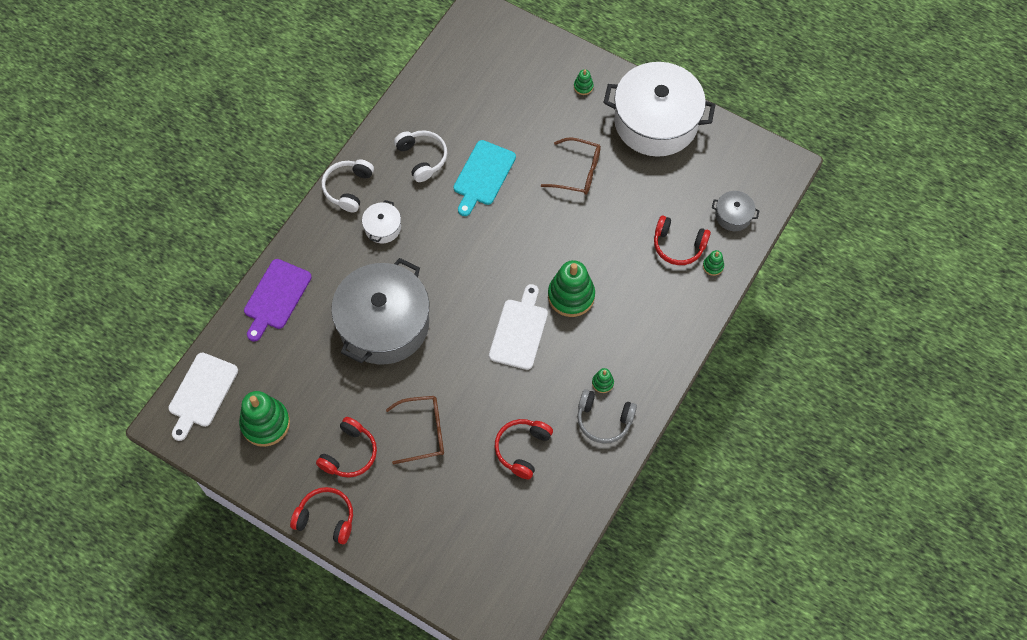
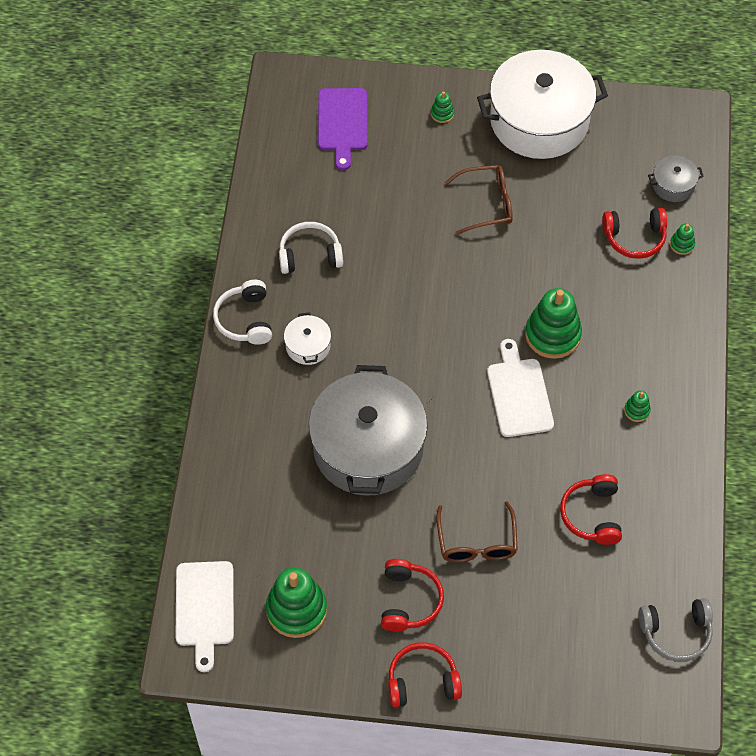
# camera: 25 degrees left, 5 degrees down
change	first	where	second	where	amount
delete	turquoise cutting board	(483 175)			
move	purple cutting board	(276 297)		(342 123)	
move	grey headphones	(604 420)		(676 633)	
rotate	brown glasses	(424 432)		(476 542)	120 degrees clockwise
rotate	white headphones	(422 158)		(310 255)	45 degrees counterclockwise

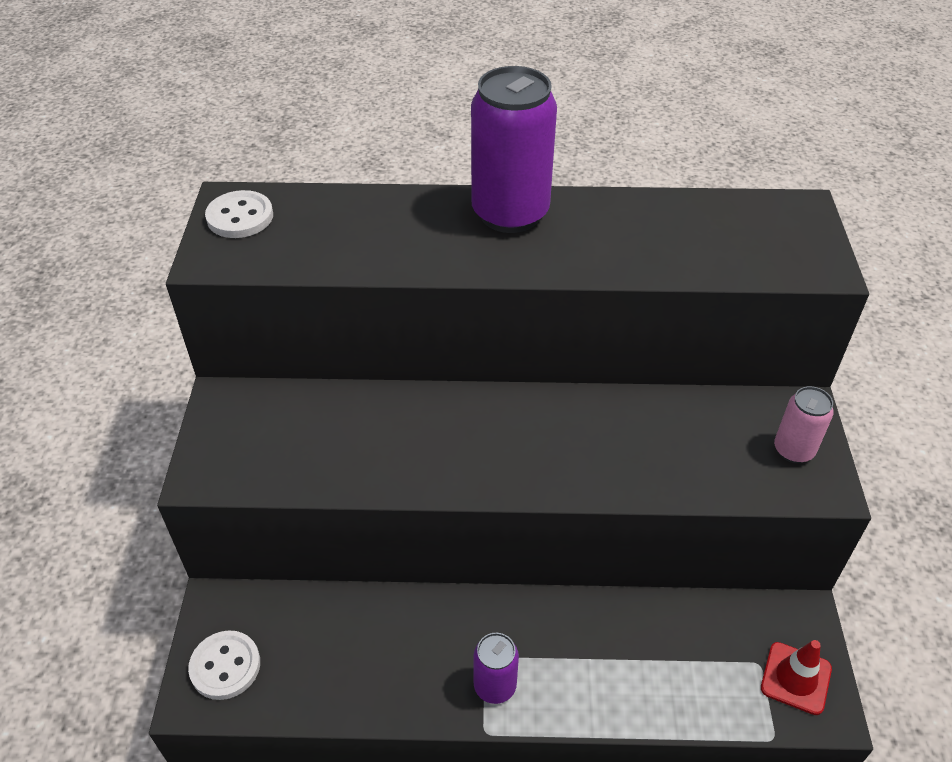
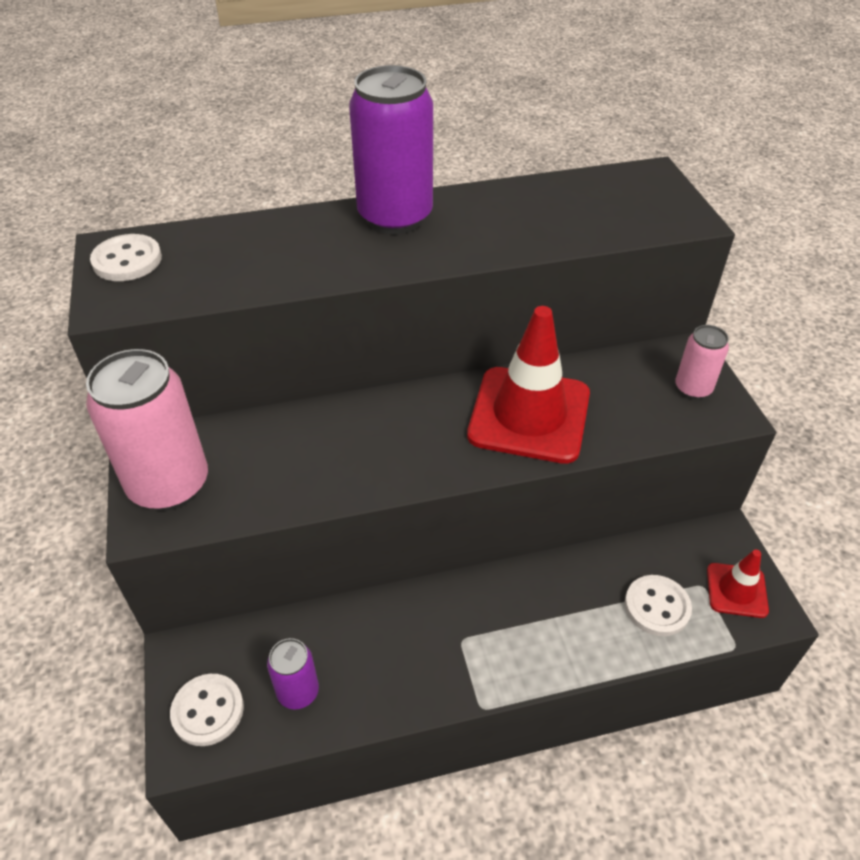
# camera: 15 degrees left, 0 degrees up
change	first	where	second	where	amount
insert			pink can	(169 484)	
insert			red traffic cone	(529 415)	
insert			white button	(657 607)	
move	purple can	(495 686)		(298 692)	

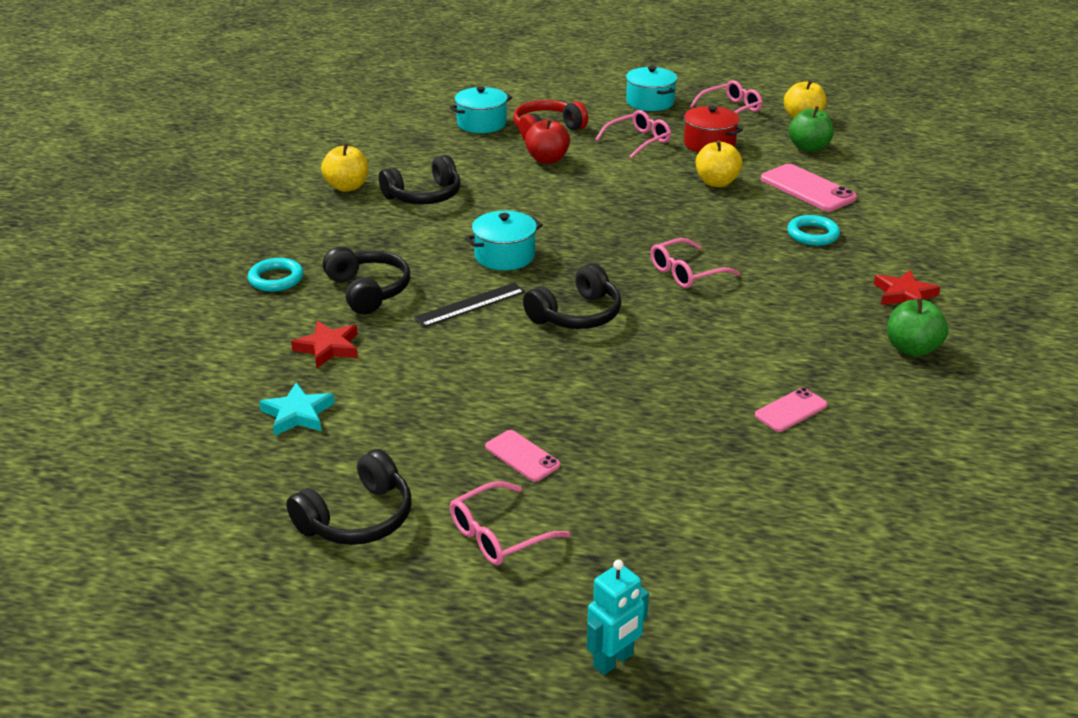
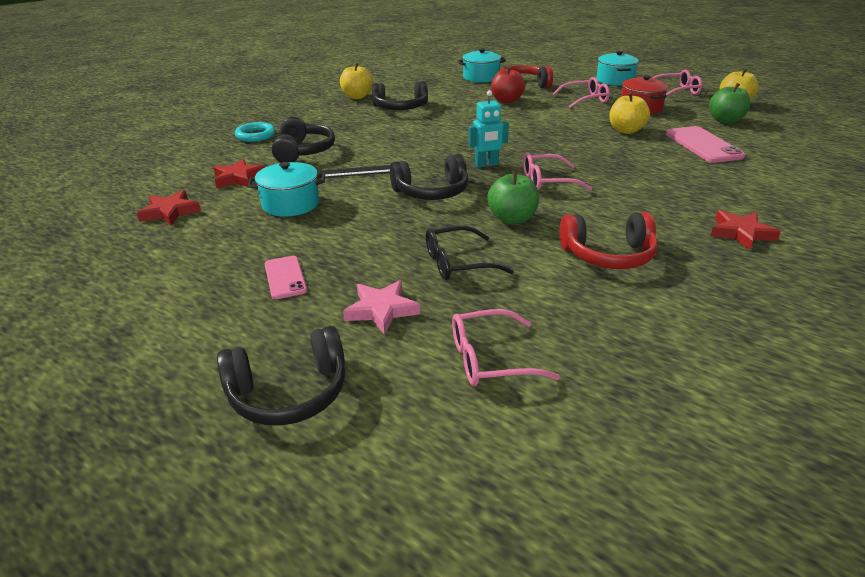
# camera: 25 degrees right, 0 degrees up
change	first	where	second	where	amount
delete	pink phone	(791 410)			
delete	turquoise ring	(812 234)			
insert			pink star	(381 310)	
insert			black glasses	(458 263)	
insert			red headphones	(608 255)	
move	black headphones	(358 518)		(289 393)	
move	pink glasses	(499 534)		(491 359)	
move	turquoise pot	(504 256)		(291 204)	
move	turquoise robot	(613 660)		(486 165)	
move	green apple	(912 349)		(512 219)	
recolor	turquoise star	(297 414)	red star	(170 212)	

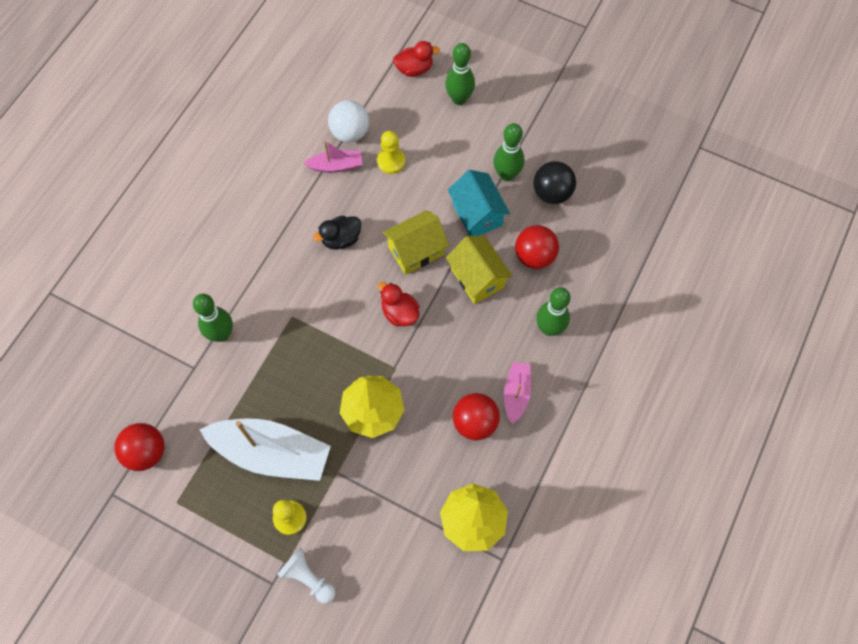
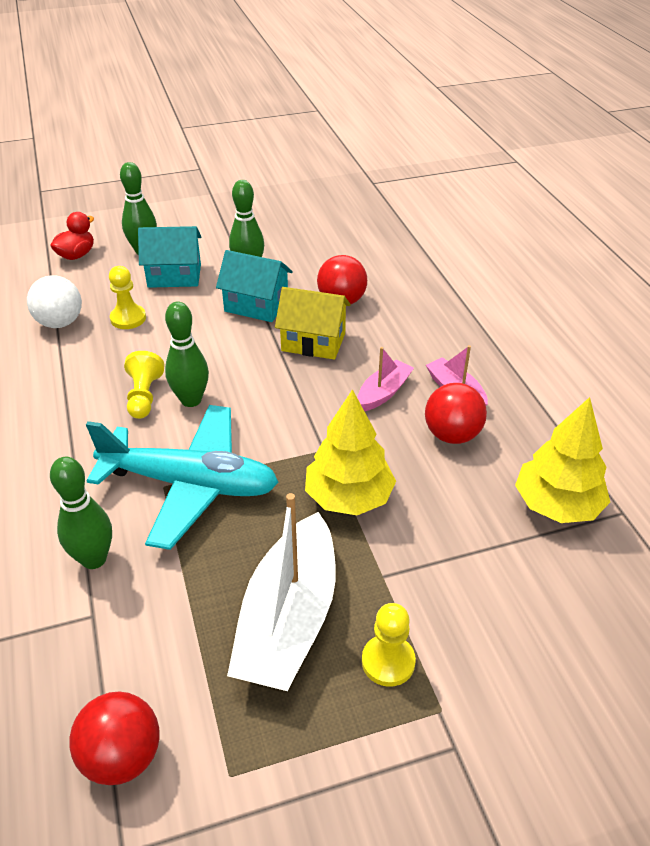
# camera: 45 degrees left, 25 degrees down
change	first	where	second	where	amount
delete	white pawn	(308 578)			
delete	red duck	(399 313)			
delete	yellow house	(416 251)			
delete	black ball	(552 193)			
insert			turquoise plane	(190 484)	
insert			turquoise house	(174 276)	
move	pink boat	(336 166)		(383 393)	
move	green bowling pin	(549 328)		(191 400)	
replace	black duck	(341 239)	yellow pawn	(144 396)	
rotate	white boat	(271 453)		(289 619)	135 degrees clockwise

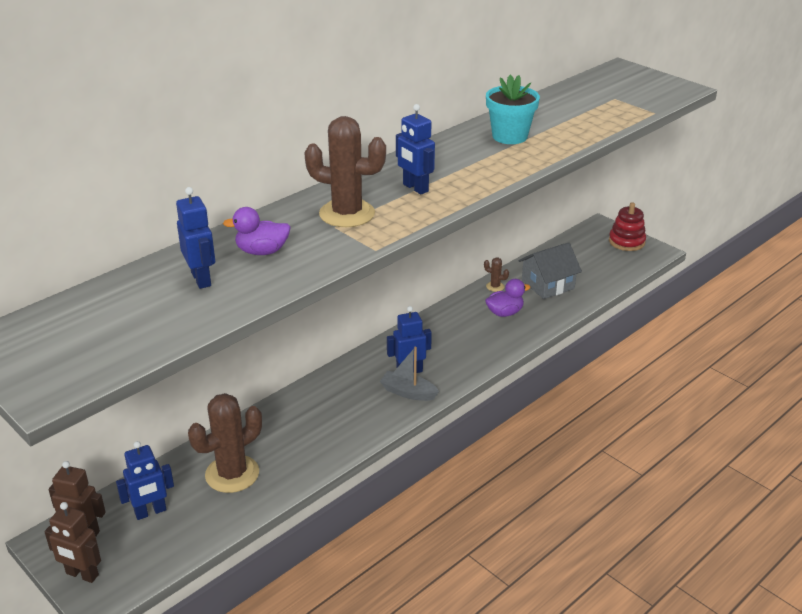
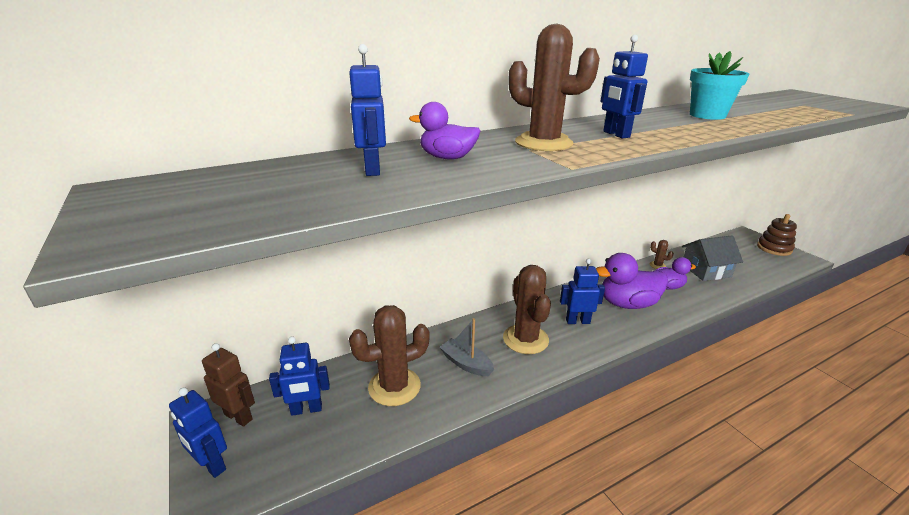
# camera: 15 degrees right, 5 degrees down
change	first	where	second	where	amount
insert			brown cactus	(525 339)	
insert			purple duck	(627 304)	
move	grey boat	(408 392)		(466 363)	
recolor	brown robot	(82 574)	blue robot	(211 465)	
recolor	red stacking toy	(626 242)	brown stacking toy	(774 248)	

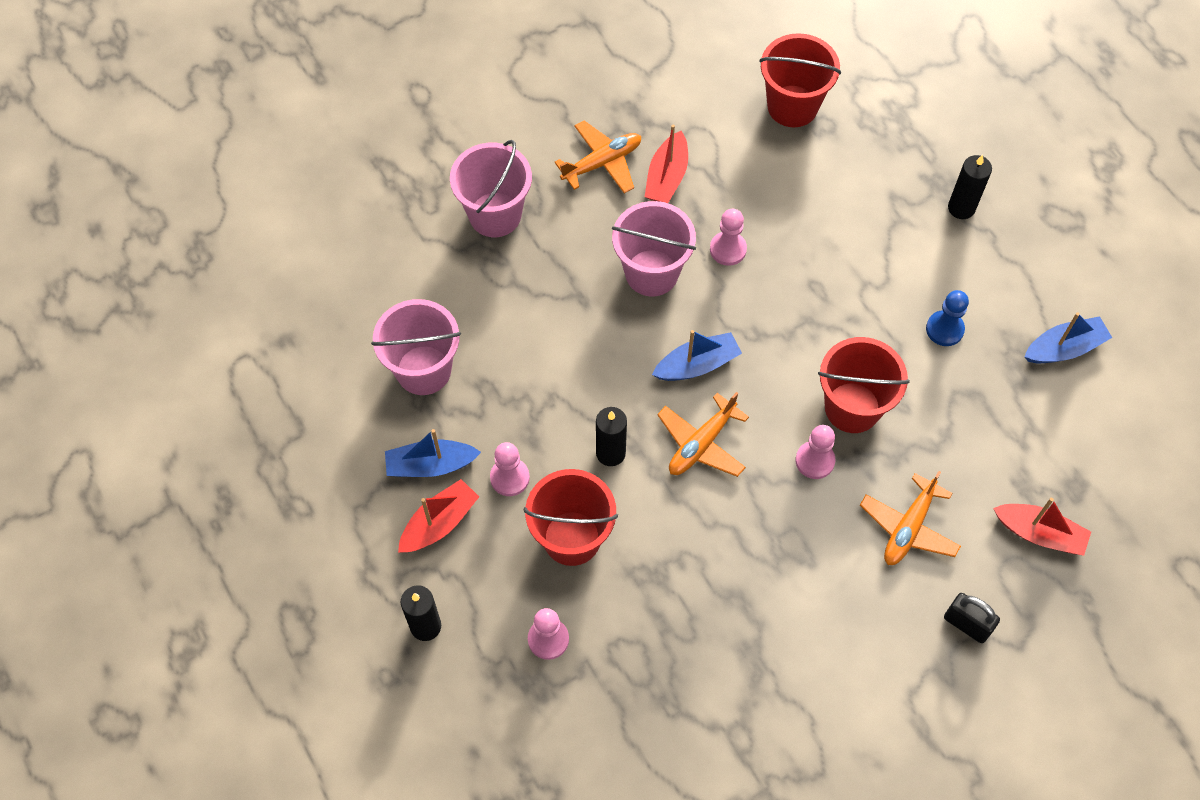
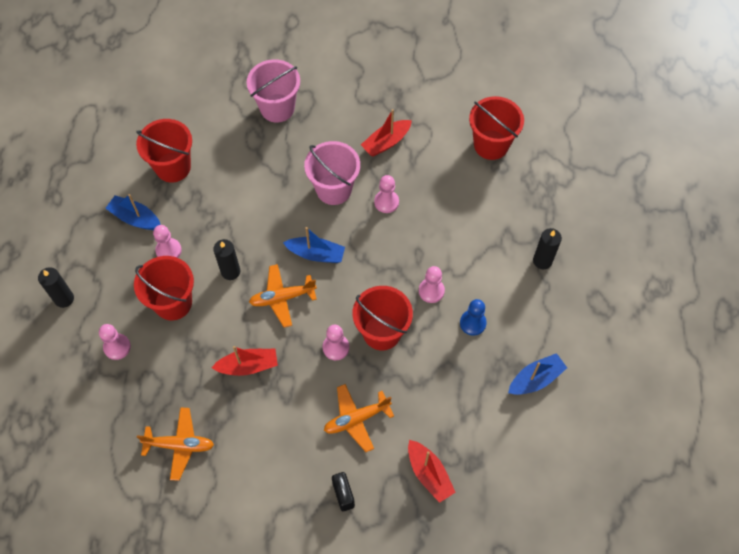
# camera: 35 degrees right, 0 degrees up
change	first	where	second	where	amount
insert			pink pawn	(431 291)	
move	red boat	(439 523)		(248 366)	
move	orange plane	(602 163)		(179 445)	
recolor	pink bucket	(423 370)	red bucket	(173 167)	
rotate	blue boat	(1064 348)		(535 379)	45 degrees counterclockwise

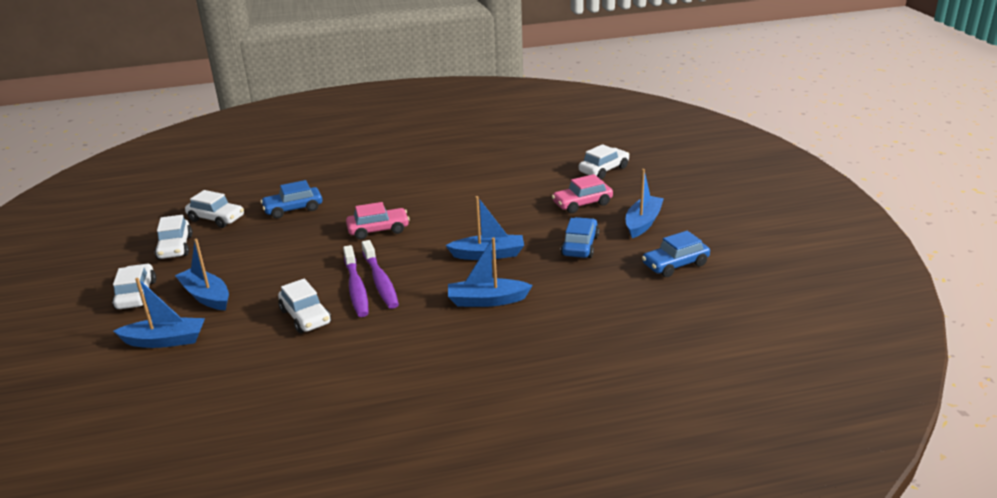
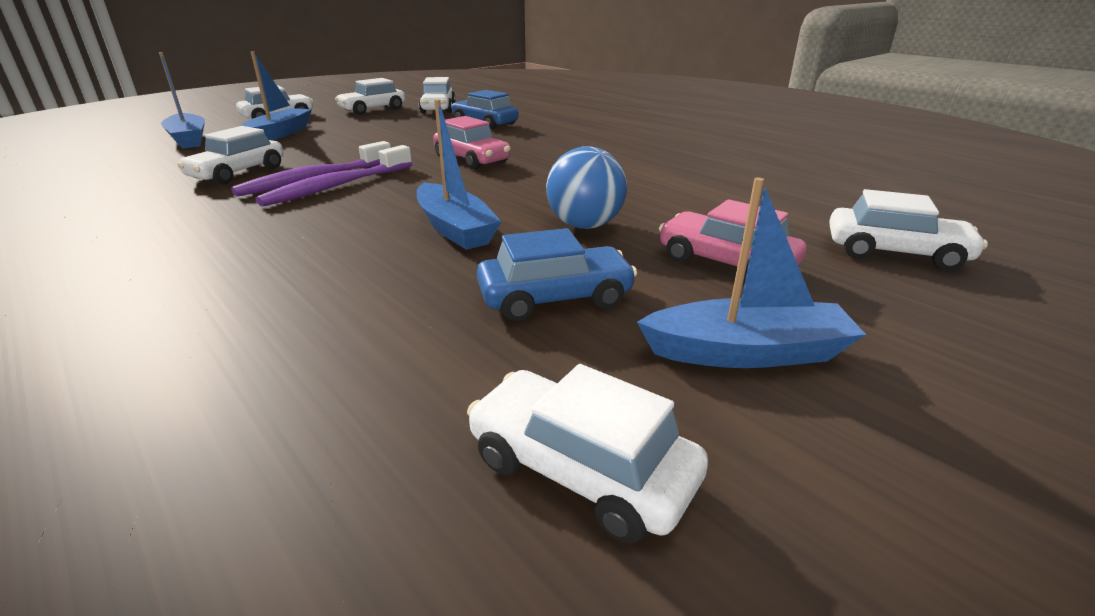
# camera: 60 degrees right, 0 degrees up
change	first	where	second	where	amount
delete	blue boat	(487 300)			
insert			blue ball	(585 225)	
recolor	blue car	(675 265)	white car	(580 469)	

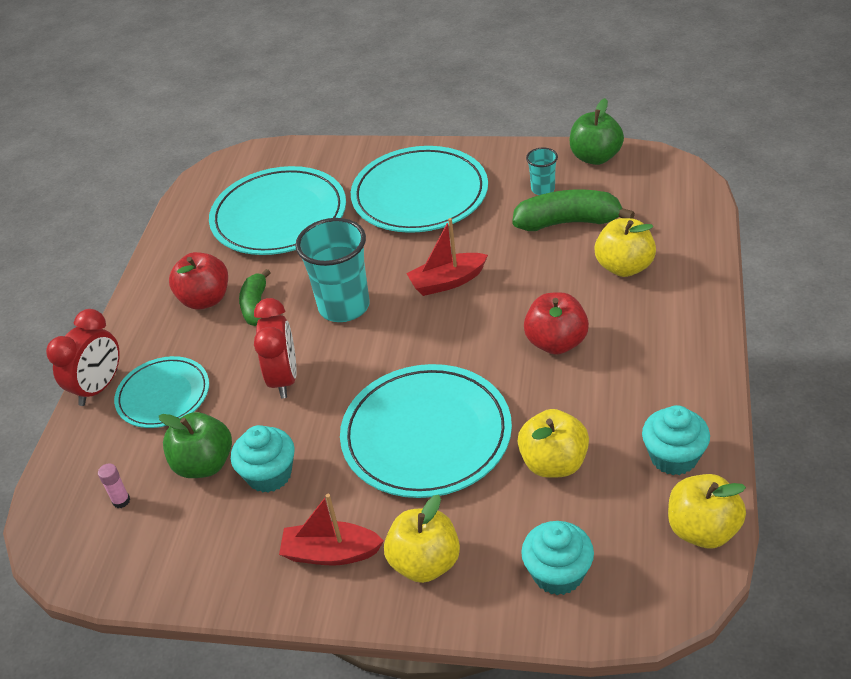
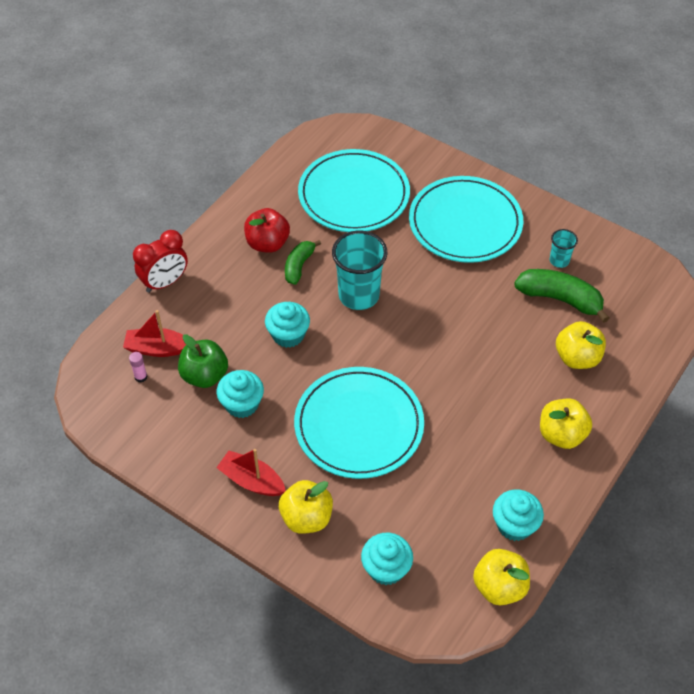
# camera: 20 degrees right, 10 degrees up
change	first	where	second	where	amount
delete	turquoise plate	(163 395)			
delete	red apple	(556 342)			
delete	green apple	(595 157)			
move	red boat	(447 282)		(157 348)	
move	yellow apple	(554 463)		(561 434)	
replace	red clock	(284 379)	turquoise cupcake	(288 335)	

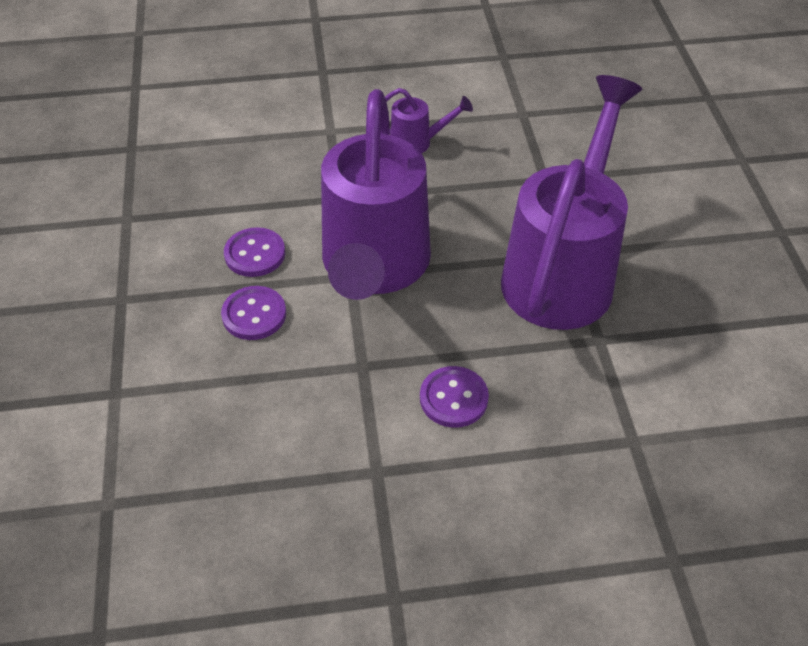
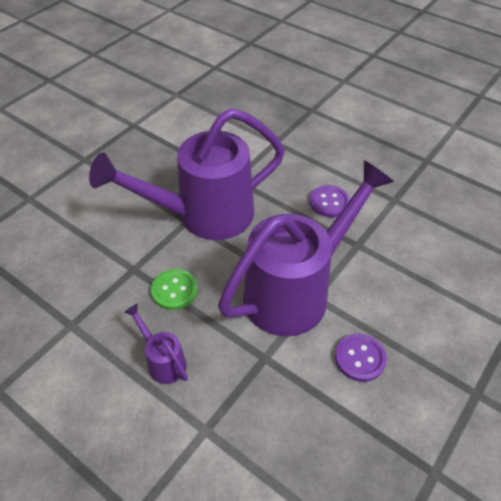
# camera: 135 degrees left, 0 degrees up
change	first	where	second	where	amount
delete	purple button	(254 315)			
insert			green button	(174 290)	

